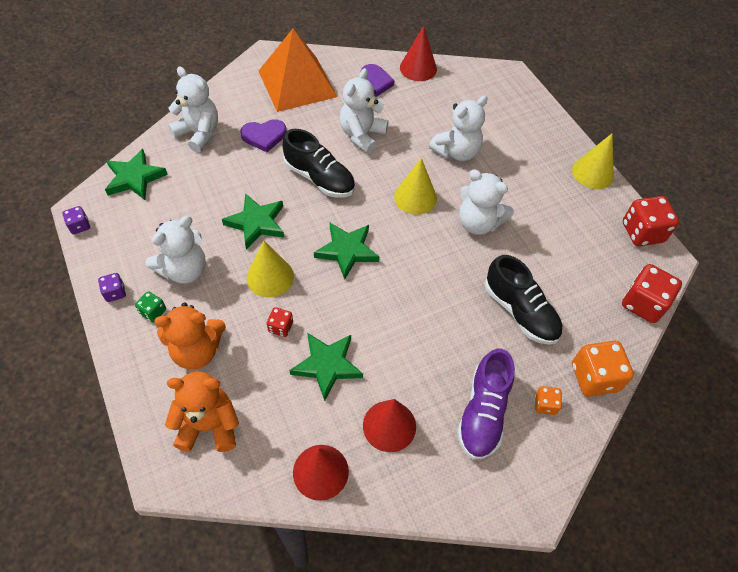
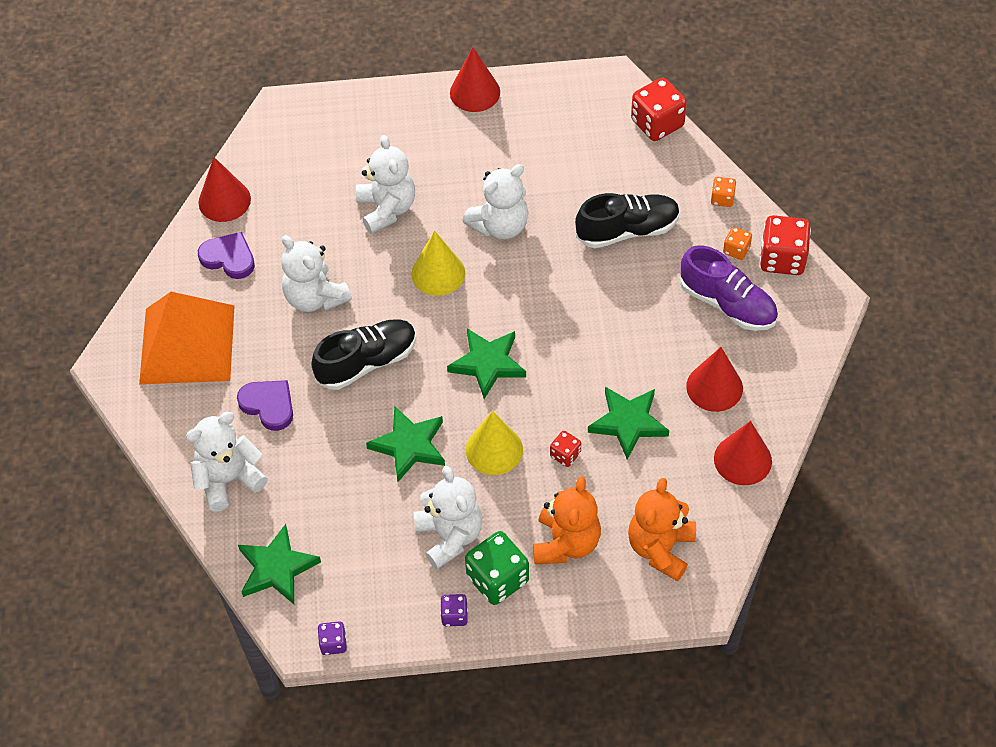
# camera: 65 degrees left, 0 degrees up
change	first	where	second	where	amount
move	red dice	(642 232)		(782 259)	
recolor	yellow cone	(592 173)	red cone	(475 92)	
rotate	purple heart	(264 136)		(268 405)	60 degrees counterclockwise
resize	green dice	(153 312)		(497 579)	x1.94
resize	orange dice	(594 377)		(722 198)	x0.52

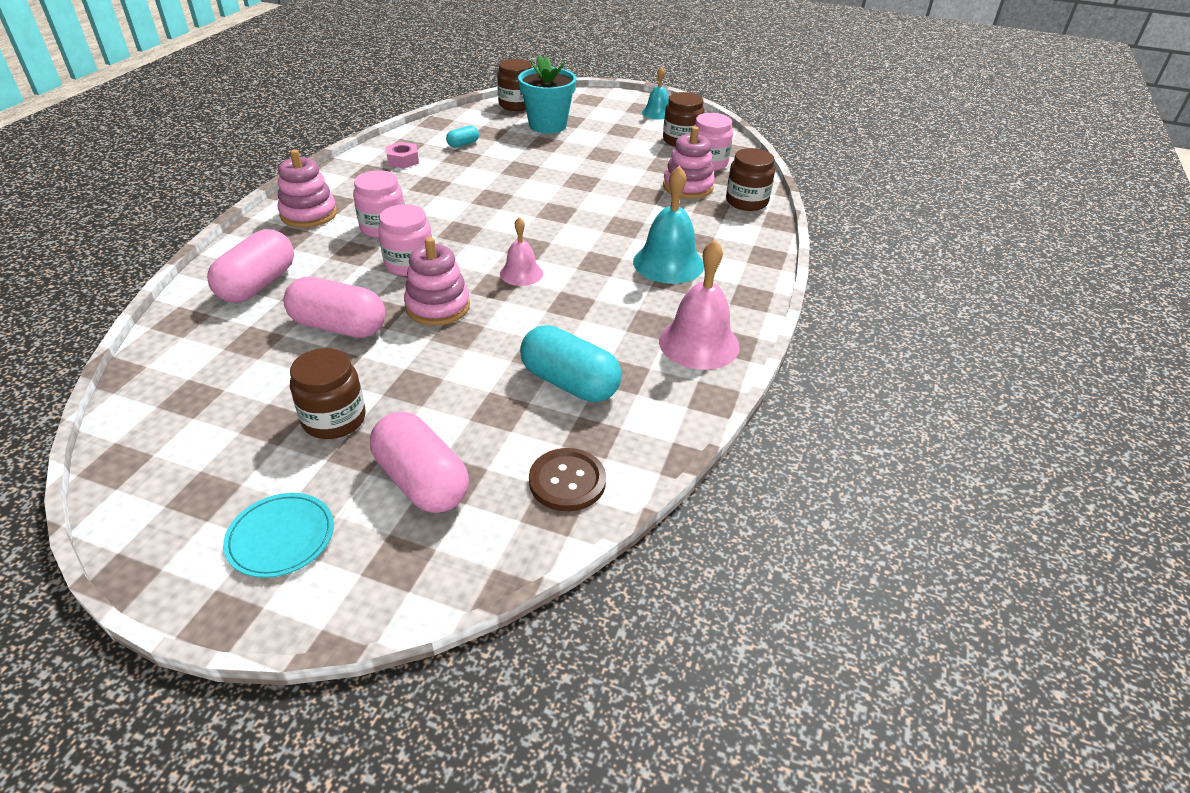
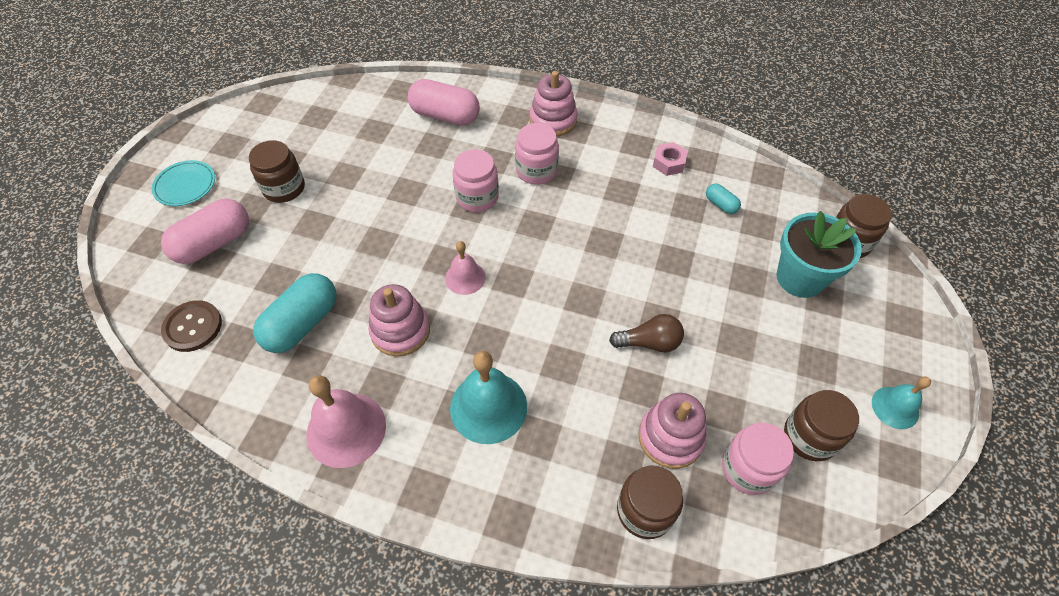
# camera: 90 degrees right, 15 degrees up
change	first	where	second	where	amount
delete	pink capsule	(339 327)			
insert			brown light bulb	(649 342)	
move	pink stacking toy	(438 307)		(400 331)	

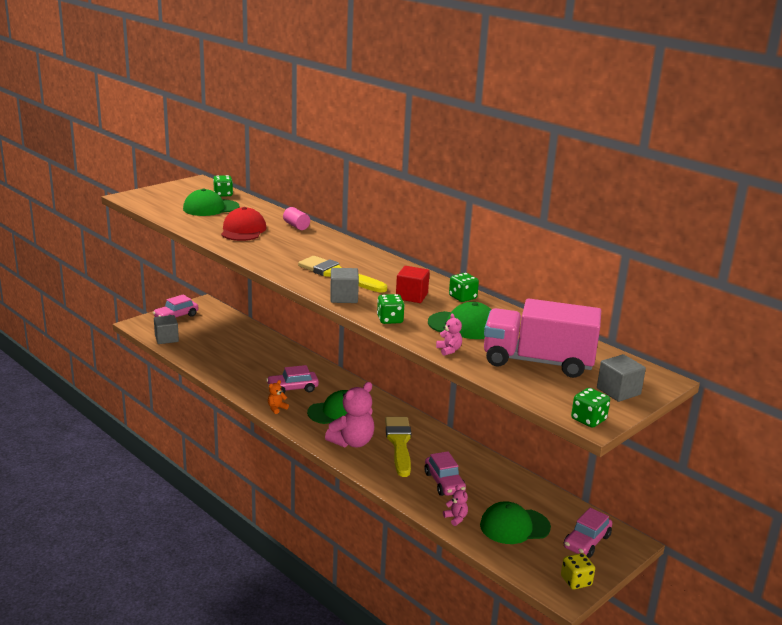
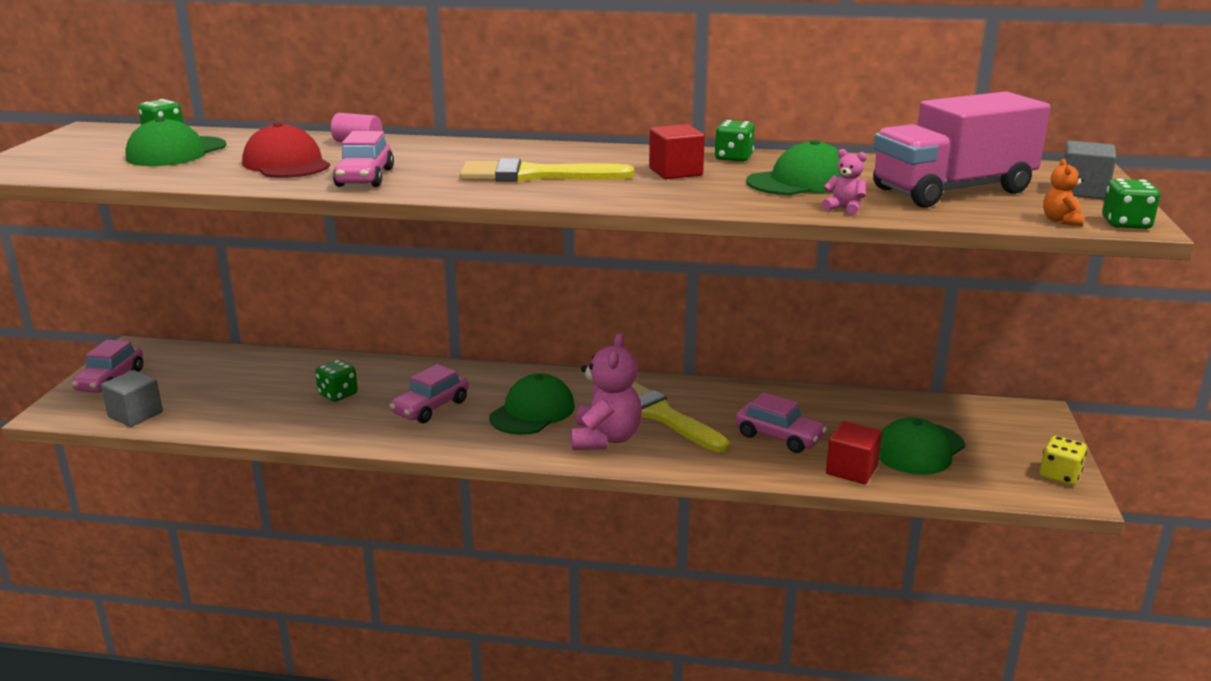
# camera: 35 degrees left, 0 degrees up
change	first	where	second	where	amount
delete	grey cube	(344 297)			
move	orange teddy bear	(276 408)		(1061 220)	
move	green dice	(390 320)		(338 394)	
move	pink car	(586 542)		(365 178)	
replace	pink teddy bear	(456 518)	red cube	(851 470)	

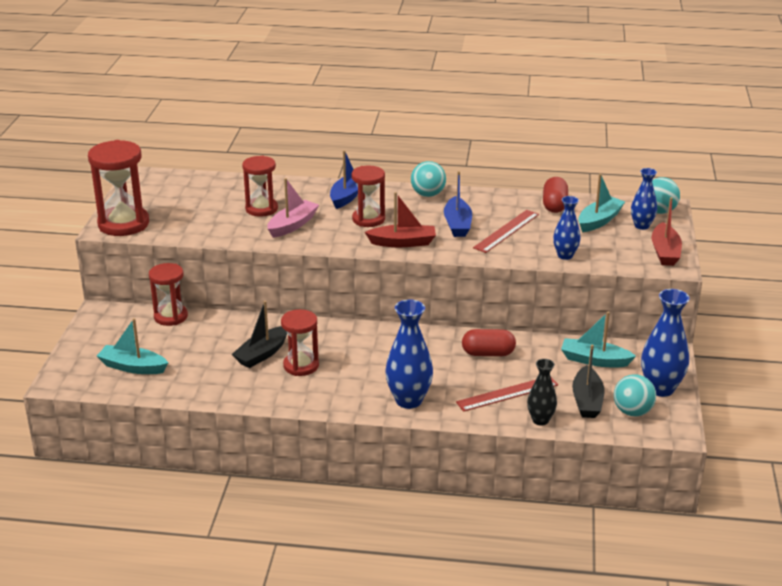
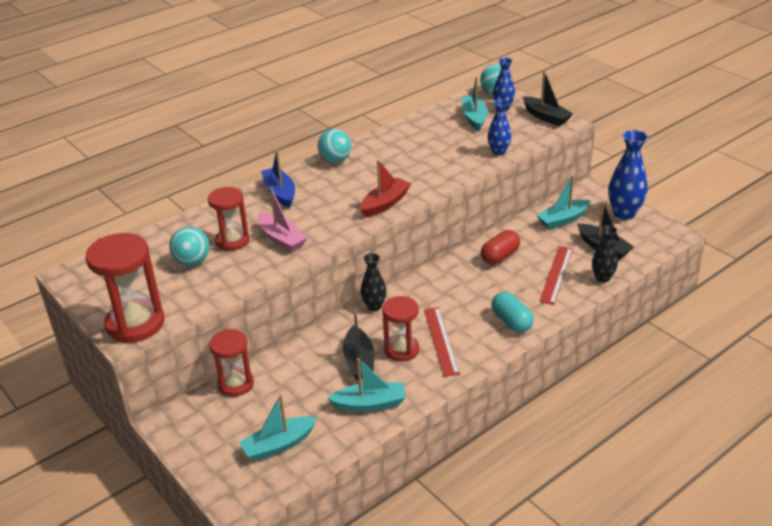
# camera: 45 degrees left, 5 degrees up
change	first	where	second	where	amount
delete	red hourglass	(368 219)			
delete	blue boat	(457 224)			
delete	red capsule	(554 205)			
insert			turquoise boat	(370 404)	
insert			black vase	(374 306)	
move	red ruler	(506 231)		(441 340)	
move	turquoise ball	(632 412)		(192 261)	
replace	blue vase	(409 400)	turquoise capsule	(511 321)	
recolor	red boat	(665 252)	black boat	(546 117)	
rotate	pink boat	(292 225)		(281 239)	150 degrees clockwise

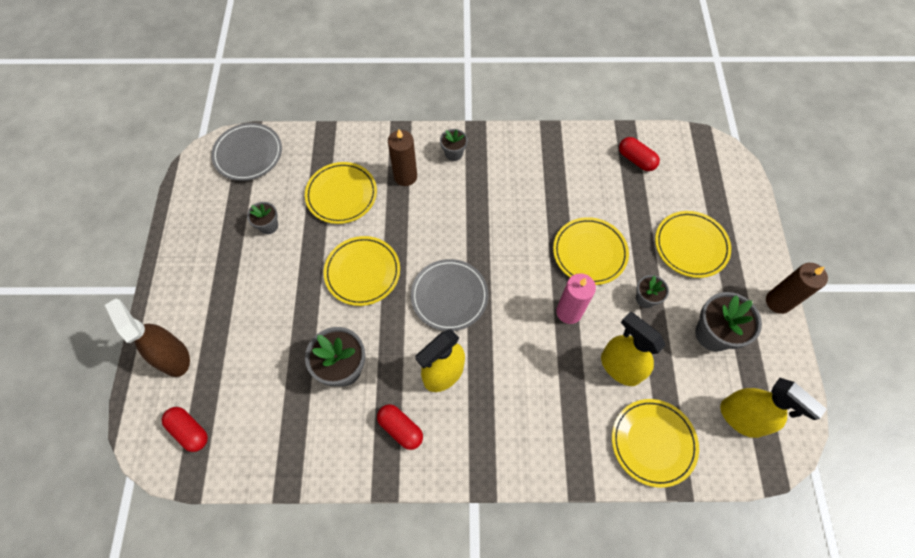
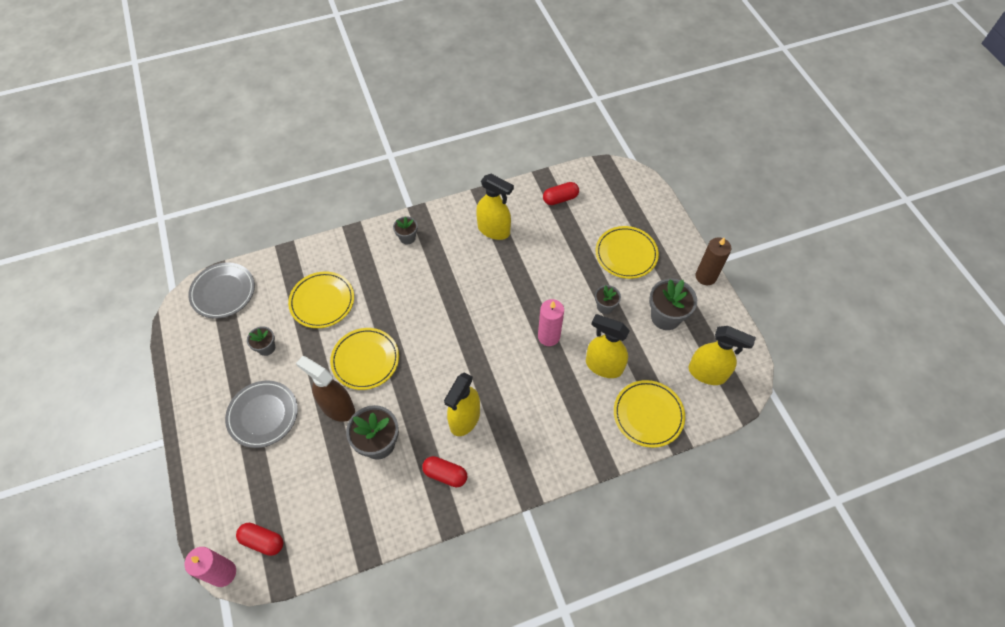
# camera: 20 degrees left, 5 degrees down
change	first	where	second	where	amount
delete	brown candle	(405 176)			
delete	yellow plate	(589 252)			
insert			pink candle	(223 573)	
insert			yellow spray bottle	(494 230)	
move	brown spray bottle	(173 357)		(337 407)	
move	grey plate	(449 296)		(263 415)	
rotate	red capsule	(636 160)		(560 199)	45 degrees counterclockwise

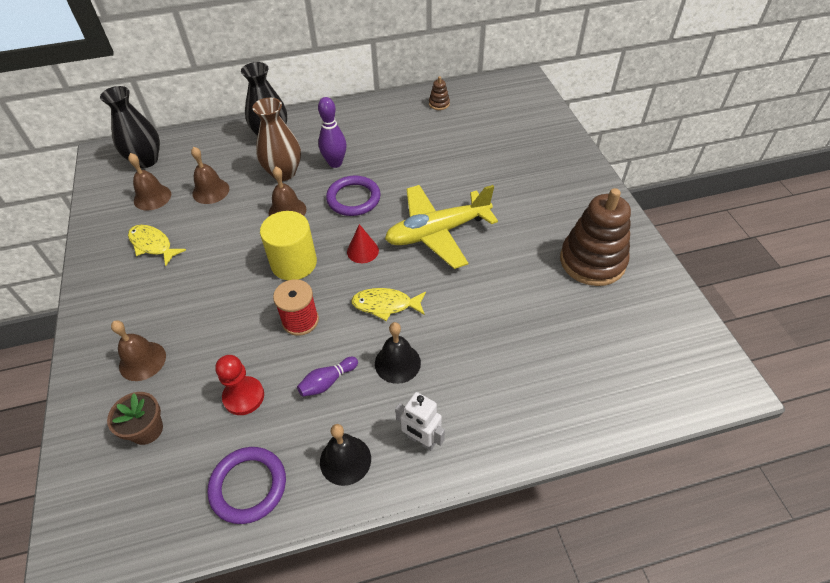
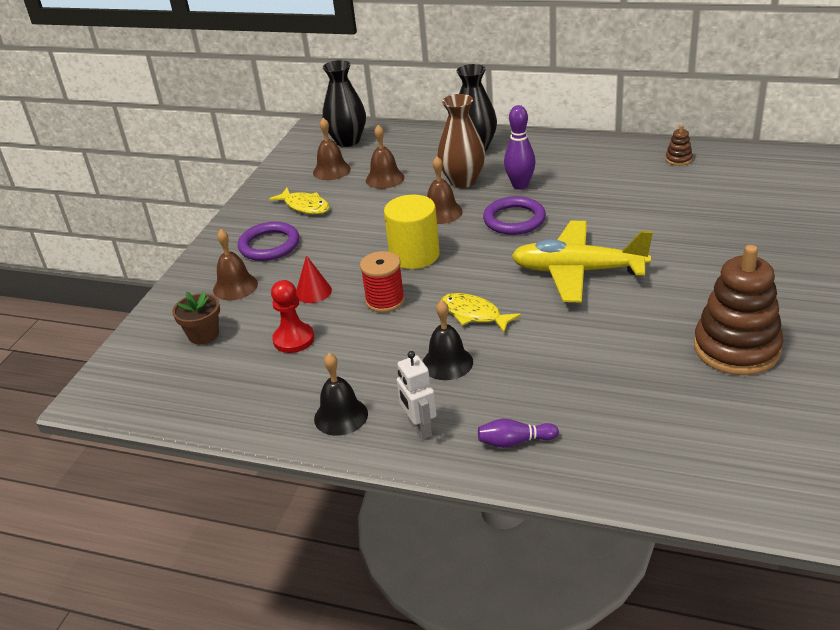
# camera: 35 degrees right, 15 degrees down
change	first	where	second	where	amount
move	purple ring	(248 486)		(269 245)	
move	purple bowling pin	(327 382)		(515 442)	
move	red cone	(362 251)		(313 292)	
rotate	yellow fish	(153 245)		(305 206)	150 degrees clockwise

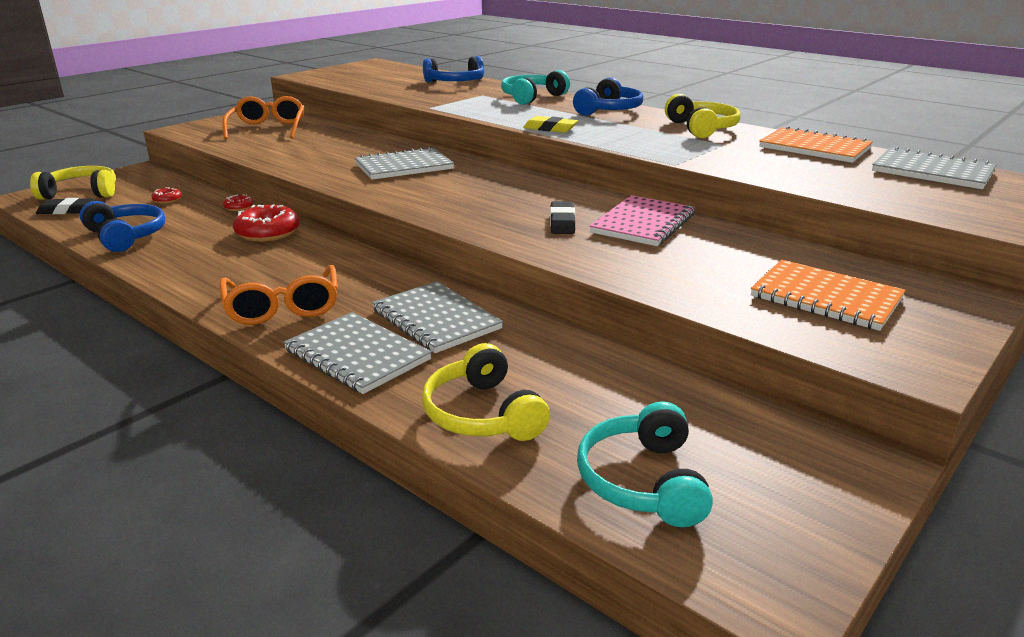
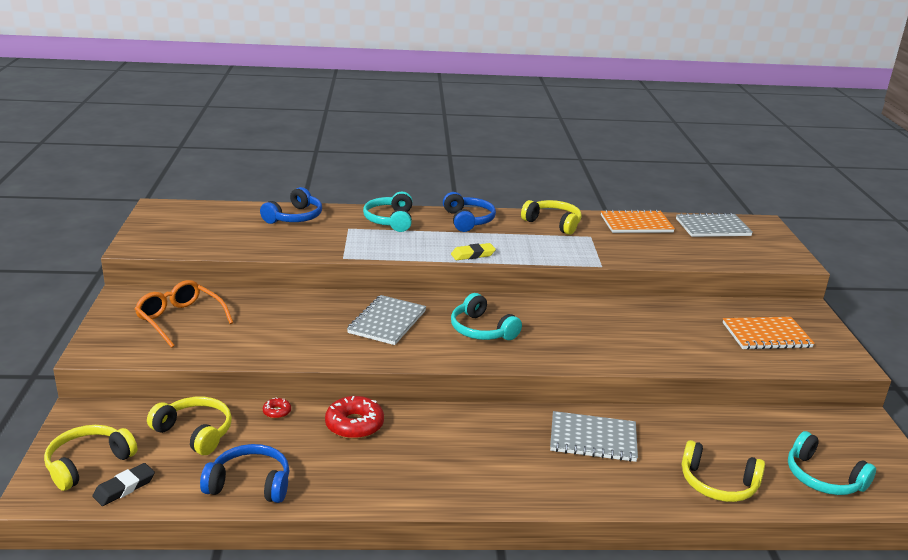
# camera: 45 degrees left, 0 degrees up
change	first	where	second	where	amount
delete	orange glasses	(283 307)			
delete	grey notebook	(357 355)			
delete	black eraser	(562 222)			
delete	pink notebook	(643 223)			
insert			turquoise headphones	(481 330)	
replace	red donut	(167 200)	yellow headphones	(195 432)	

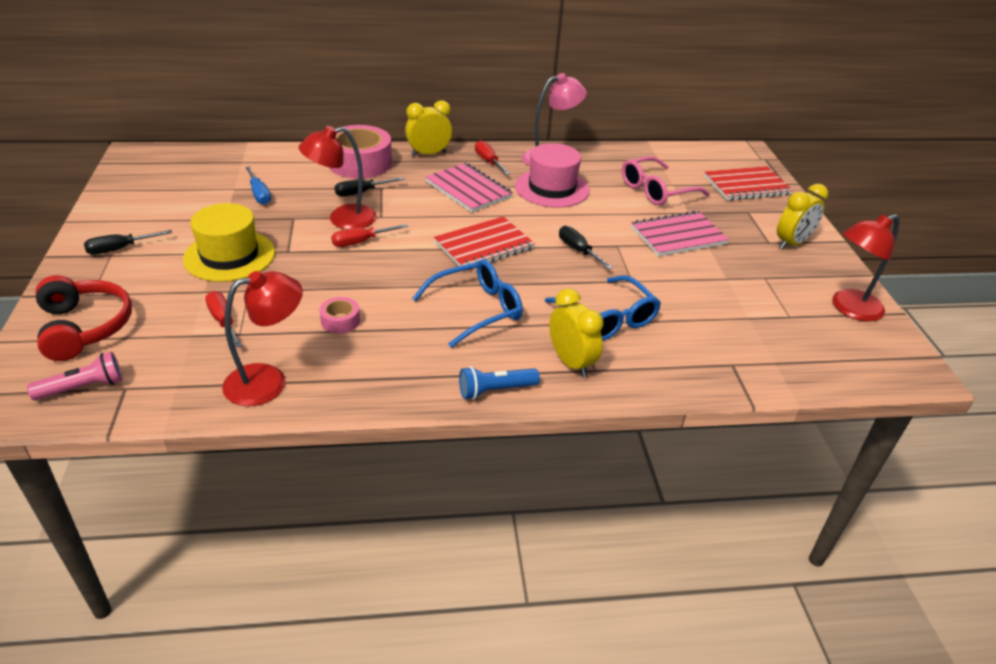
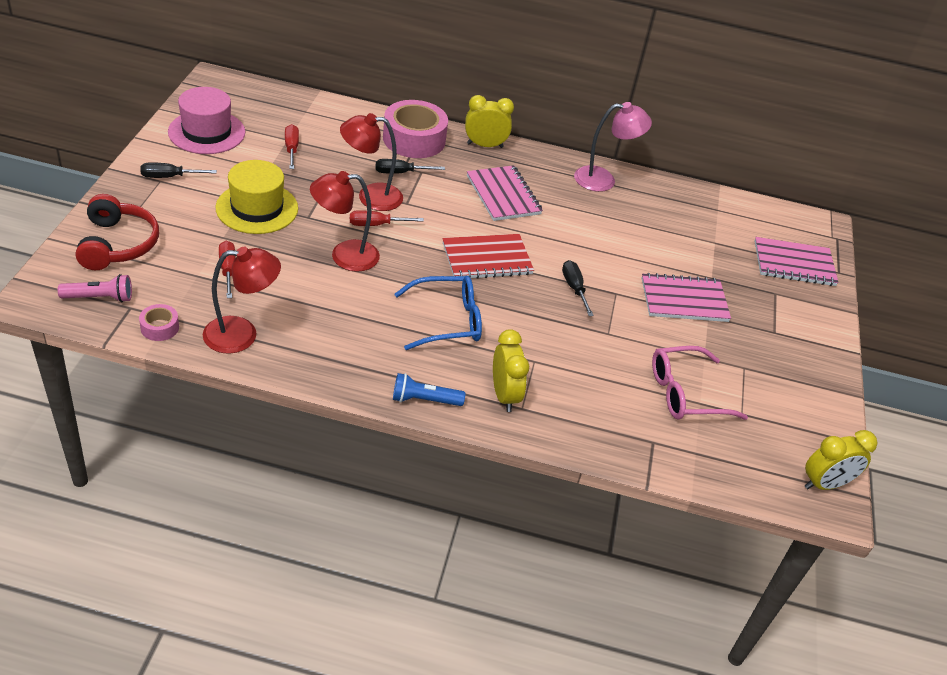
# camera: 15 degrees right, 5 degrees up
change	first	where	second	where	amount
delete	blue screwdriver	(259 194)			
delete	blue glasses	(607 319)			
move	pink tape	(340 321)		(160 327)	
move	red screwdriver	(488 161)		(291 149)	
move	pink hat	(552 188)		(207 132)	
move	pink glasses	(656 190)		(685 393)	
move	yellow clock	(792 243)		(825 484)	
move	red lamp	(849 309)		(344 256)	
recolor	red notebook	(746 186)	pink notebook	(794 264)	

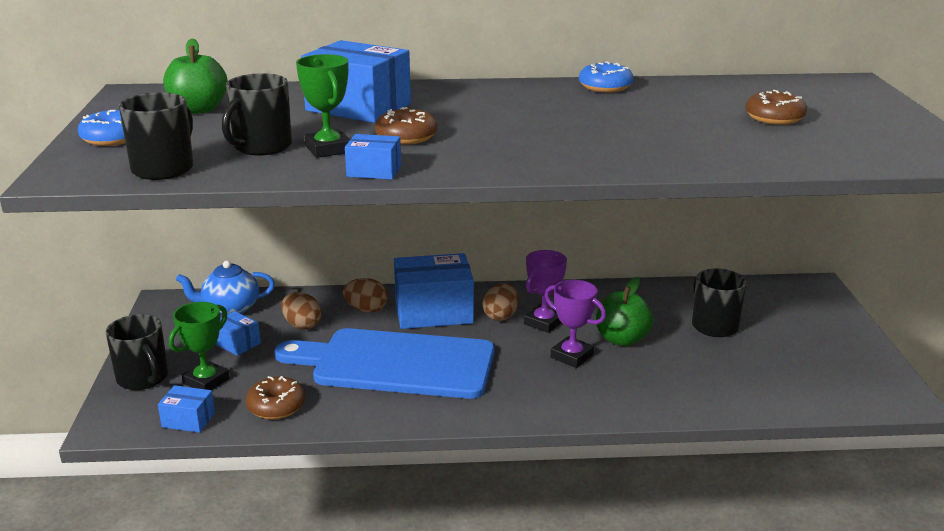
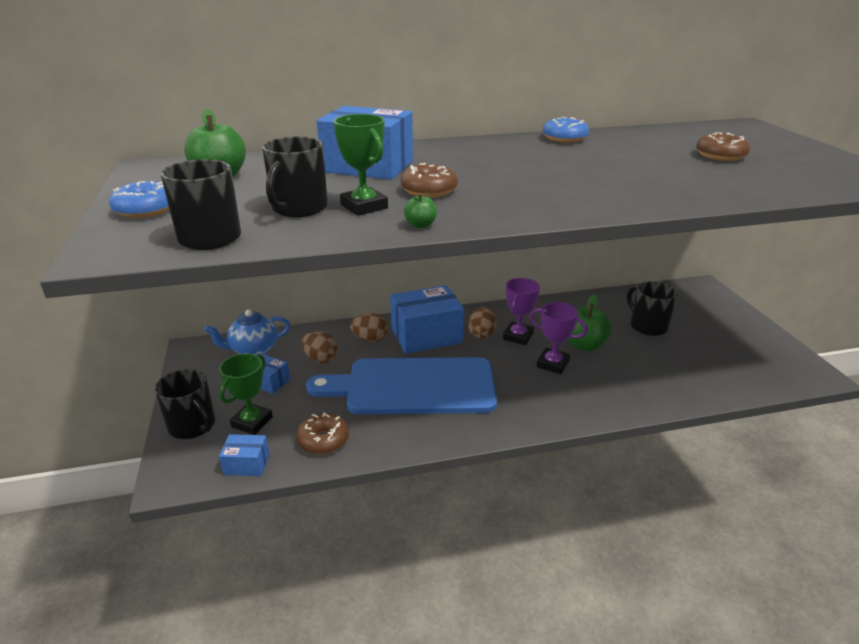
# camera: 10 degrees left, 5 degrees up
change	first	where	second	where	amount
replace	blue box	(374 171)	green apple	(420 225)	

